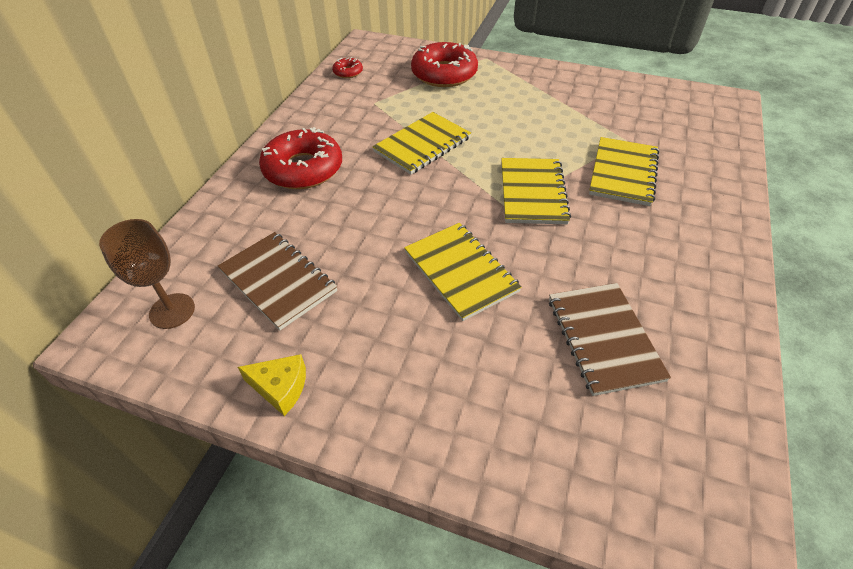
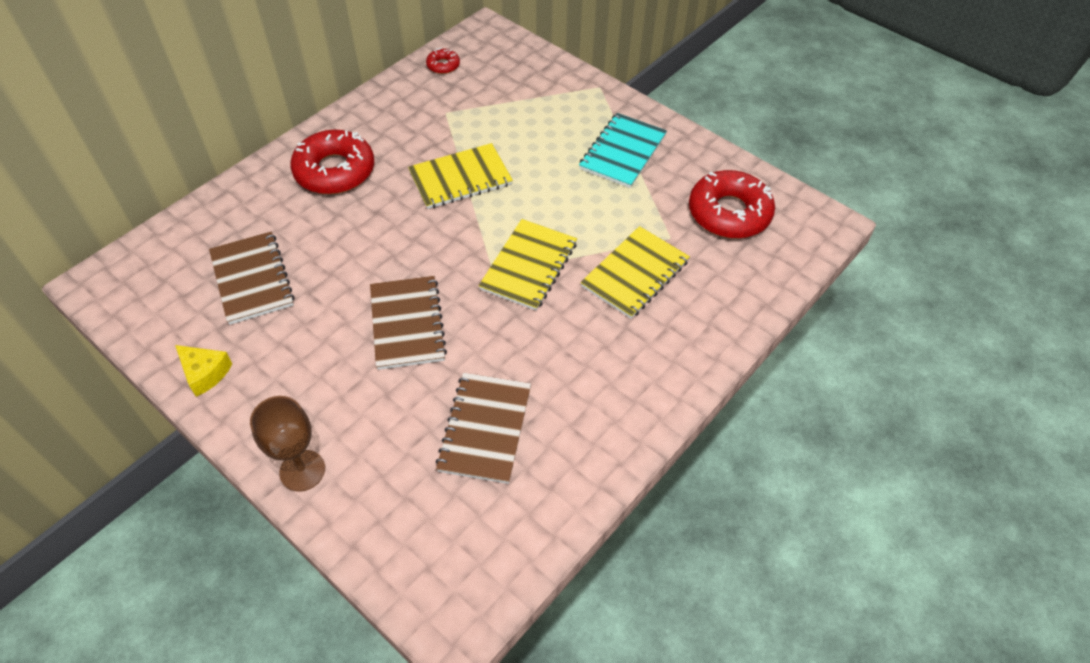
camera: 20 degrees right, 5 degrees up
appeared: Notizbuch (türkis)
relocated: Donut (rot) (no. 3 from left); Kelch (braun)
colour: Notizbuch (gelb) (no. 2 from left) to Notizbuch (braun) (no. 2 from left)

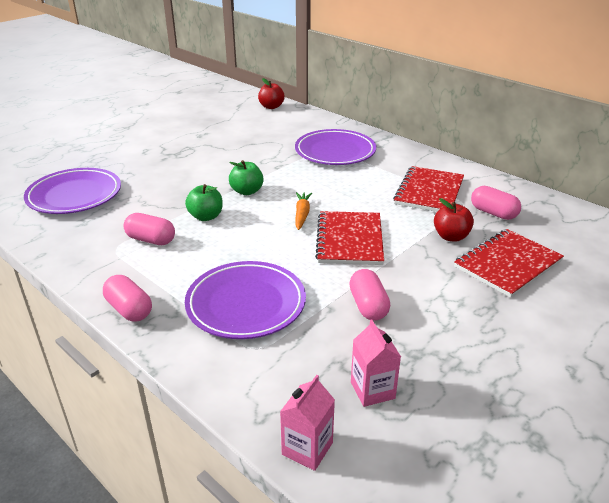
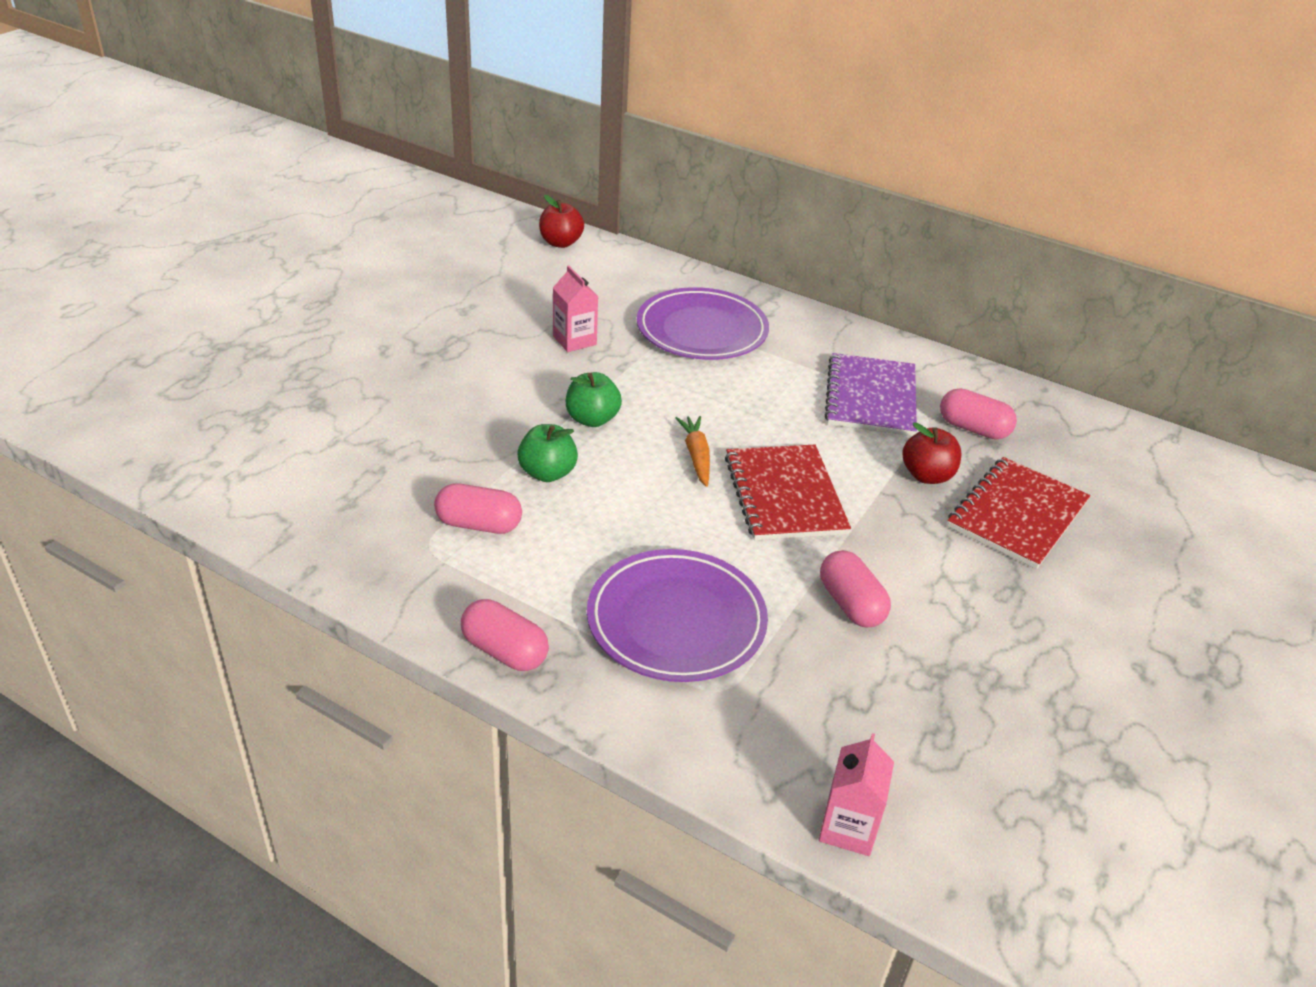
camera: 15 degrees left, 5 degrees up
missing: Teller (lila) (no. 1 from left)
relocated: Getränkekarton (rosa) (no. 2 from left in the first image) to Getränkekarton (rosa) (no. 1 from left)
colour: Notizbuch (rot) (no. 2 from left) to Notizbuch (lila)

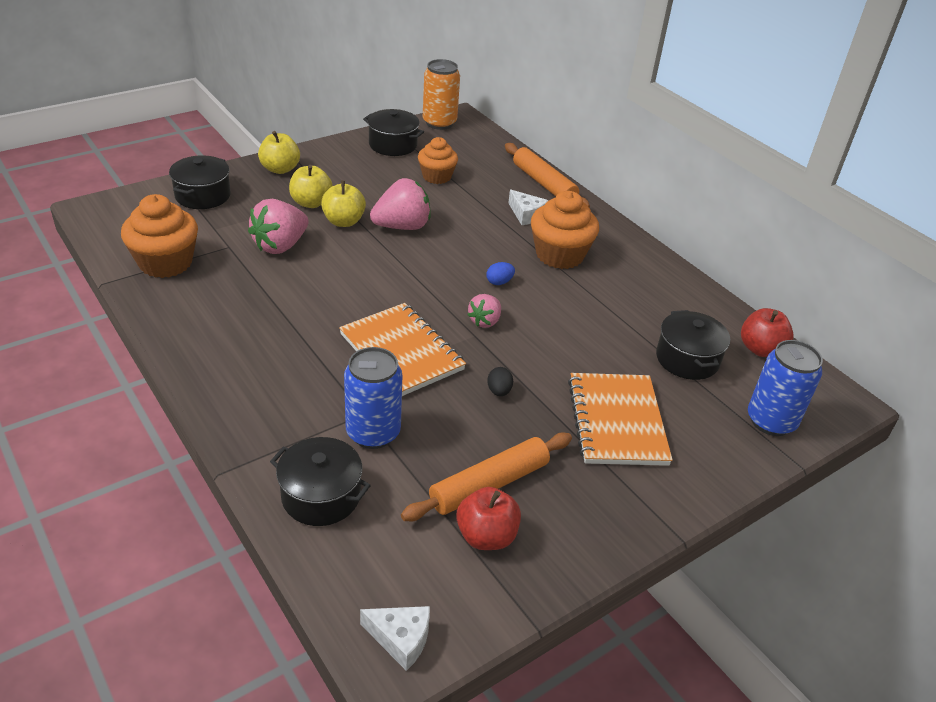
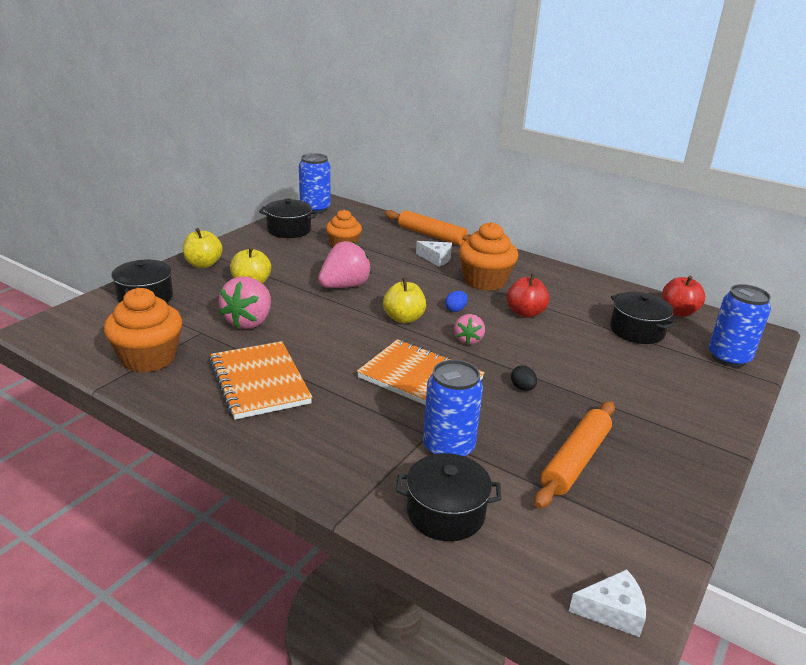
camera: 20 degrees left, 10 degrees down
relocated: Apfel (gelb) (no. 3 from left); Notizbuch (orange) (no. 2 from left in the first image) to Notizbuch (orange) (no. 1 from left); Apfel (rot) (no. 1 from left)
colour: Dose (orange) to Dose (blau) (no. 1 from left)

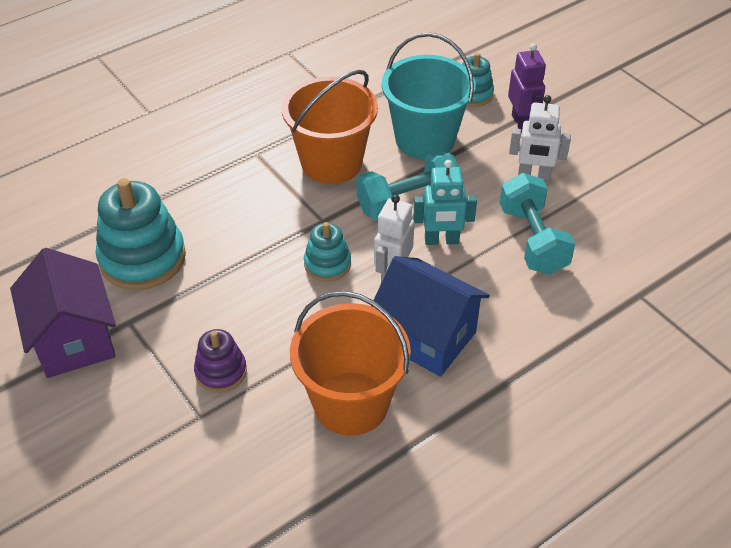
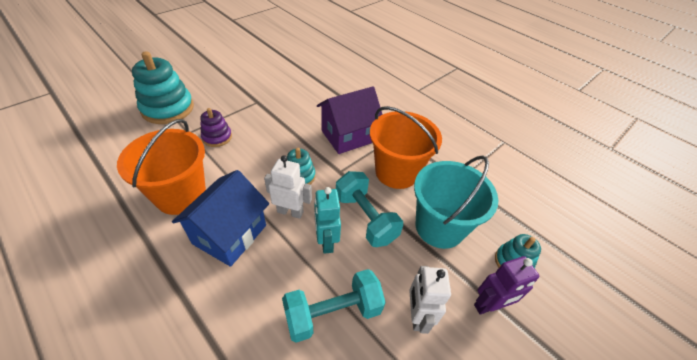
camera: 80 degrees right, 0 degrees up
relocated: Stapelspielzeug (türkis) (no. 1 from left); Haus (lila)

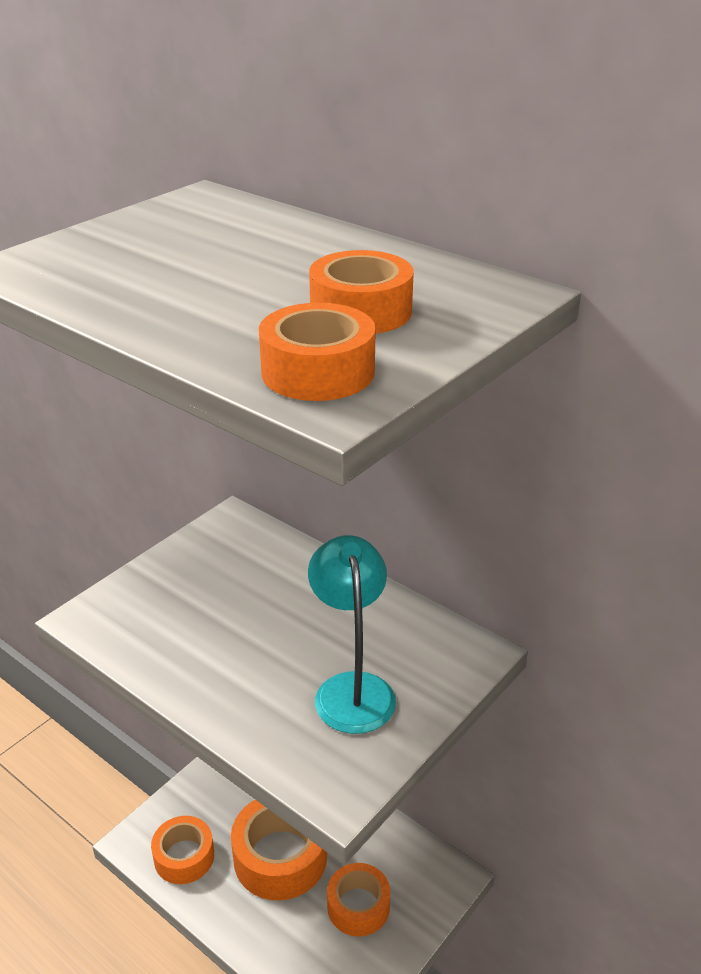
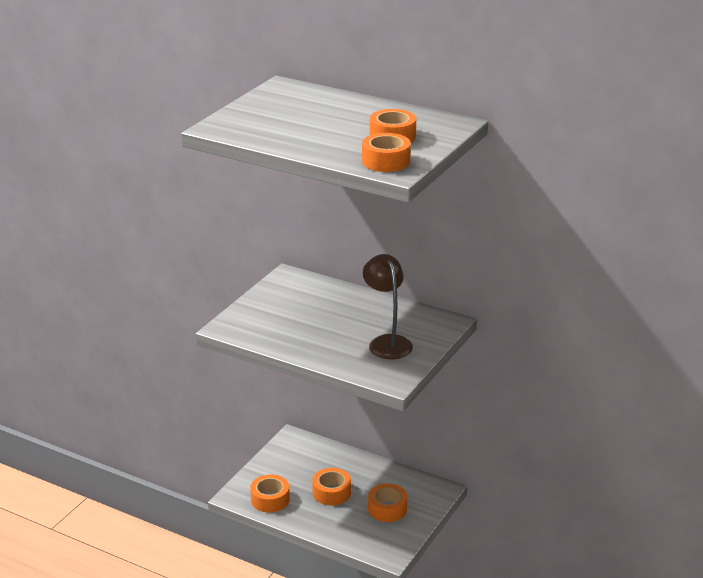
camera: 10 degrees left, 5 degrees down
colour: Lampe (türkis) to Lampe (braun)
size: Klebeband (orange) (no. 2 from left) x0.64

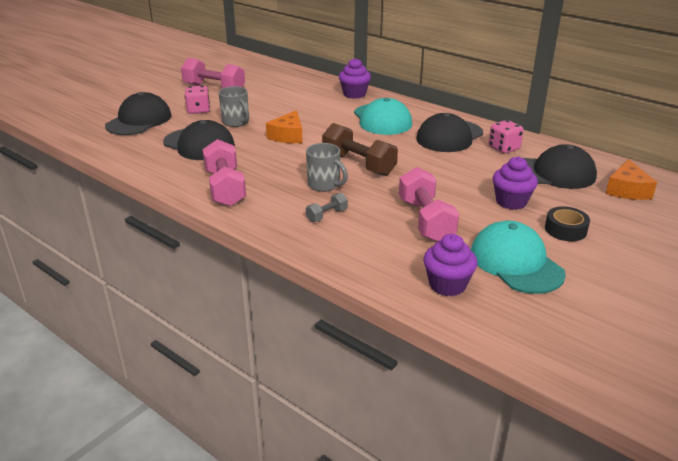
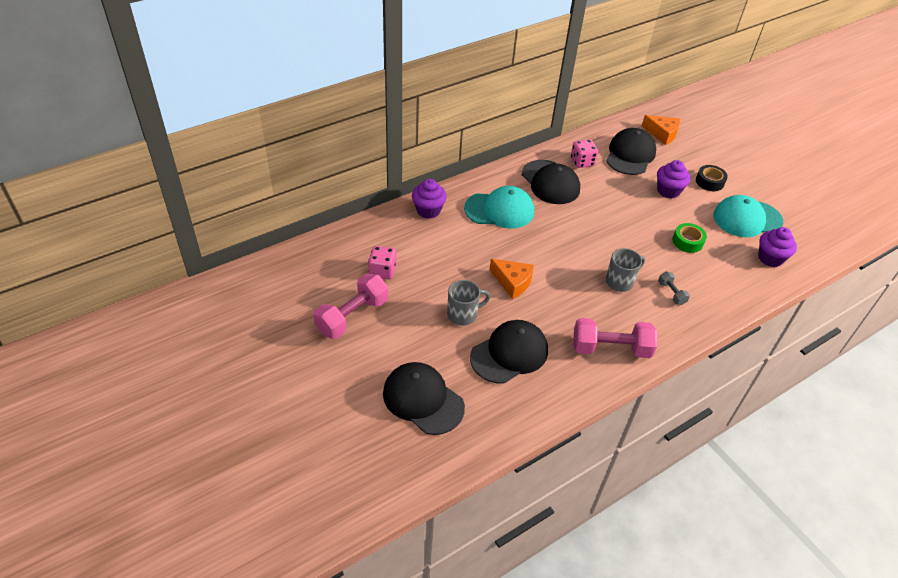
camera: 75 degrees left, 15 degrees up
missing: Hantel (braun)
relocated: Spielwürfel (rosa) (no. 1 from left)
exchanged: Hantel (rosa) (no. 3 from left) to Klebeband (grün)

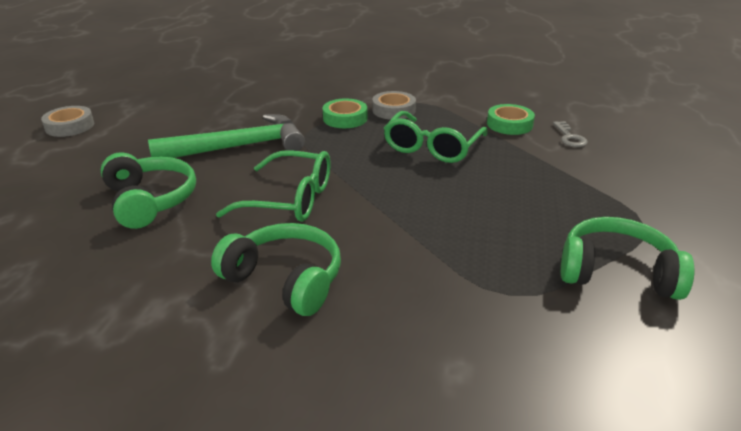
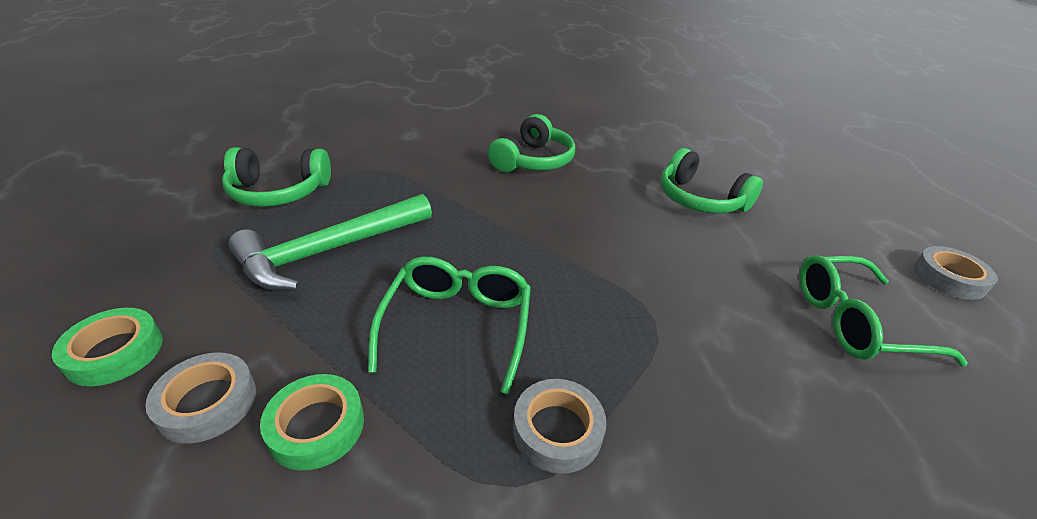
camera: 160 degrees right, 5 degrees up
relocated: Klebeband (grün) (no. 1 from left); Hammer (grün); Brille (grün) (no. 1 from left in the first image) to Brille (grün) (no. 2 from left)
exchanged: Schlüssel (grau) to Klebeband (grau) (no. 1 from left)
spun: Kopfhörer (grün) (no. 2 from left) 75 degrees counterclockwise

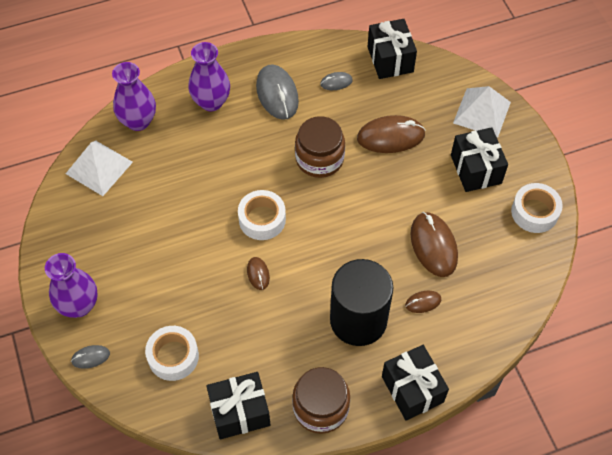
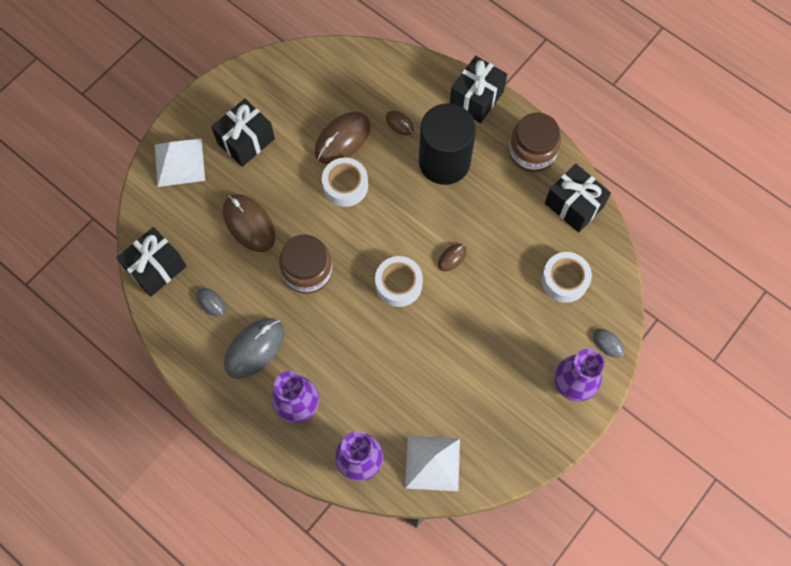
camera: 120 degrees left, 10 degrees up
relocated: Klebeband (weiß) (no. 3 from left in the first image) to Klebeband (weiß) (no. 1 from left)

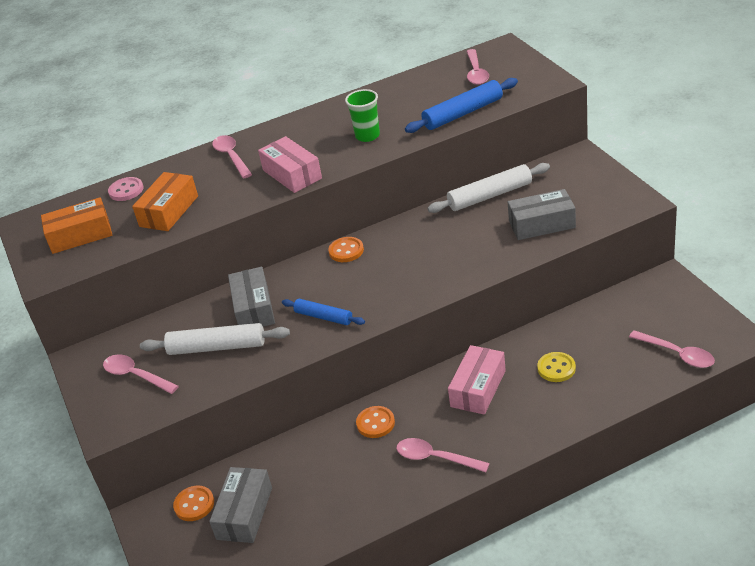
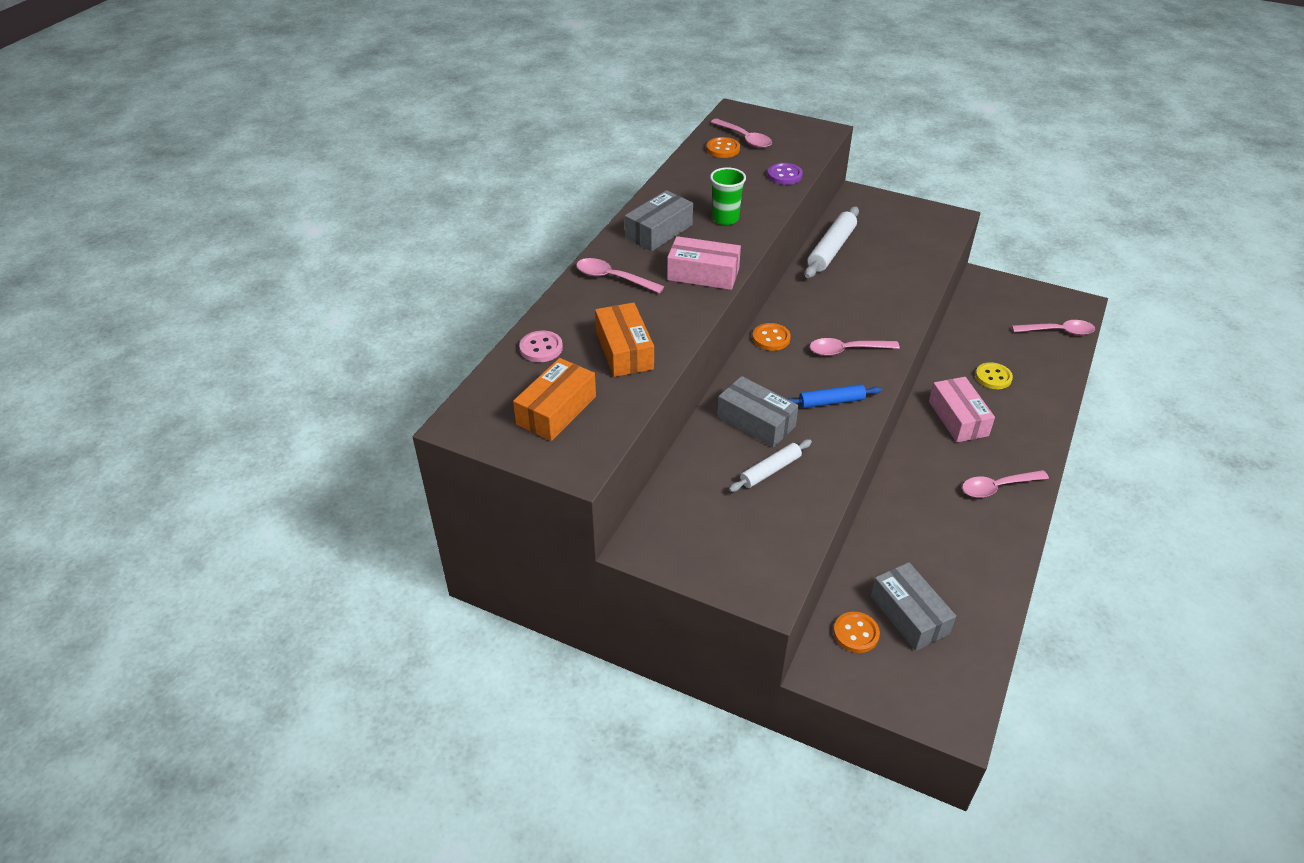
camera: 45 degrees left, 5 degrees up
relocated: Schachtel (grau) (no. 3 from left in the first image) to Schachtel (grau) (no. 1 from left); Löffel (rosa) (no. 1 from left in the first image) to Löffel (rosa) (no. 3 from left); Knopf (orange) (no. 3 from left in the first image) to Knopf (orange) (no. 1 from left)
exchanged: Nudelholz (blau) (no. 2 from left) to Knopf (lila)
size: Nudelholz (weiß) (no. 1 from left) x0.63

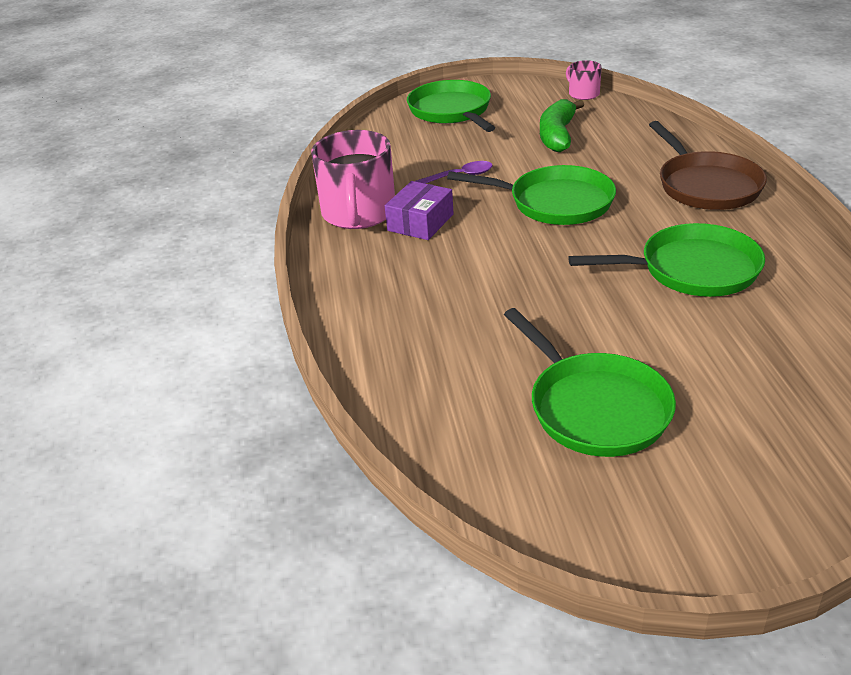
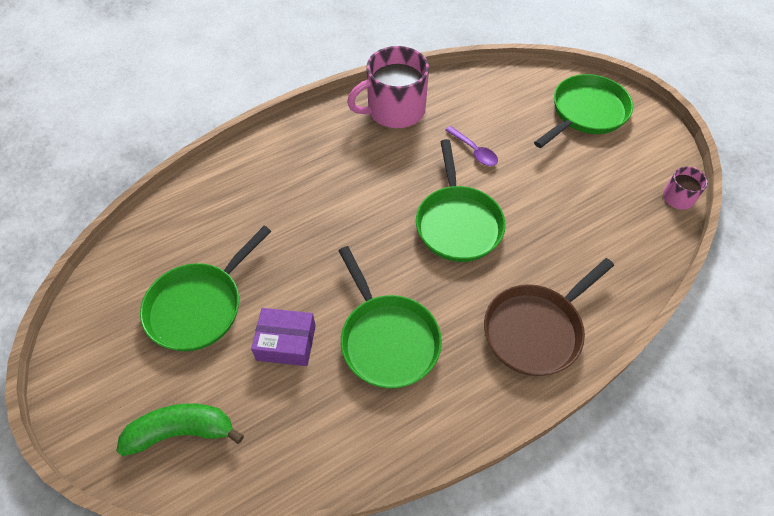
camera: 65 degrees right, 20 degrees up
relocated: Banane (grün); Schachtel (lila)

